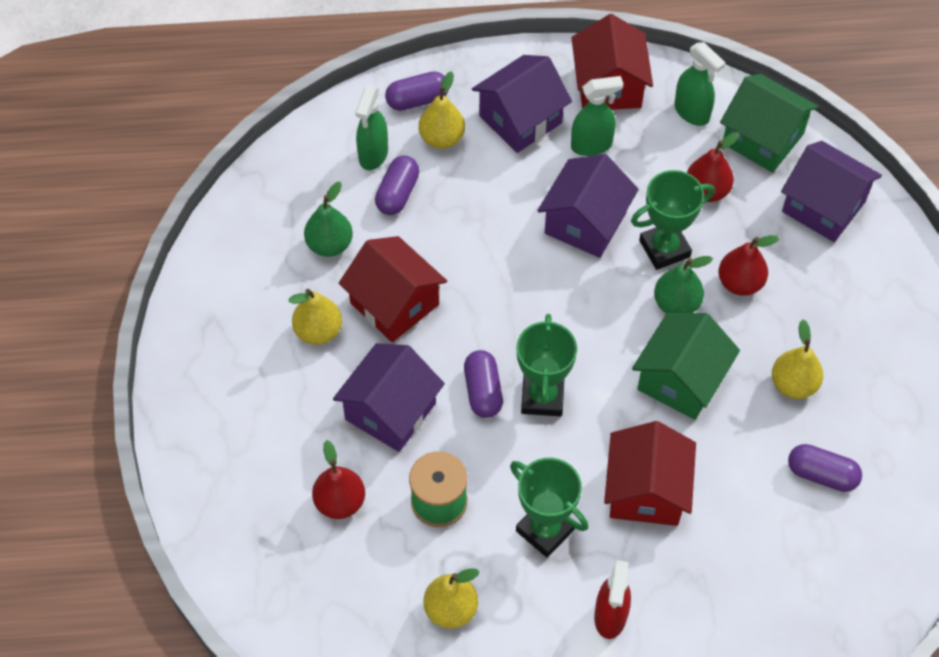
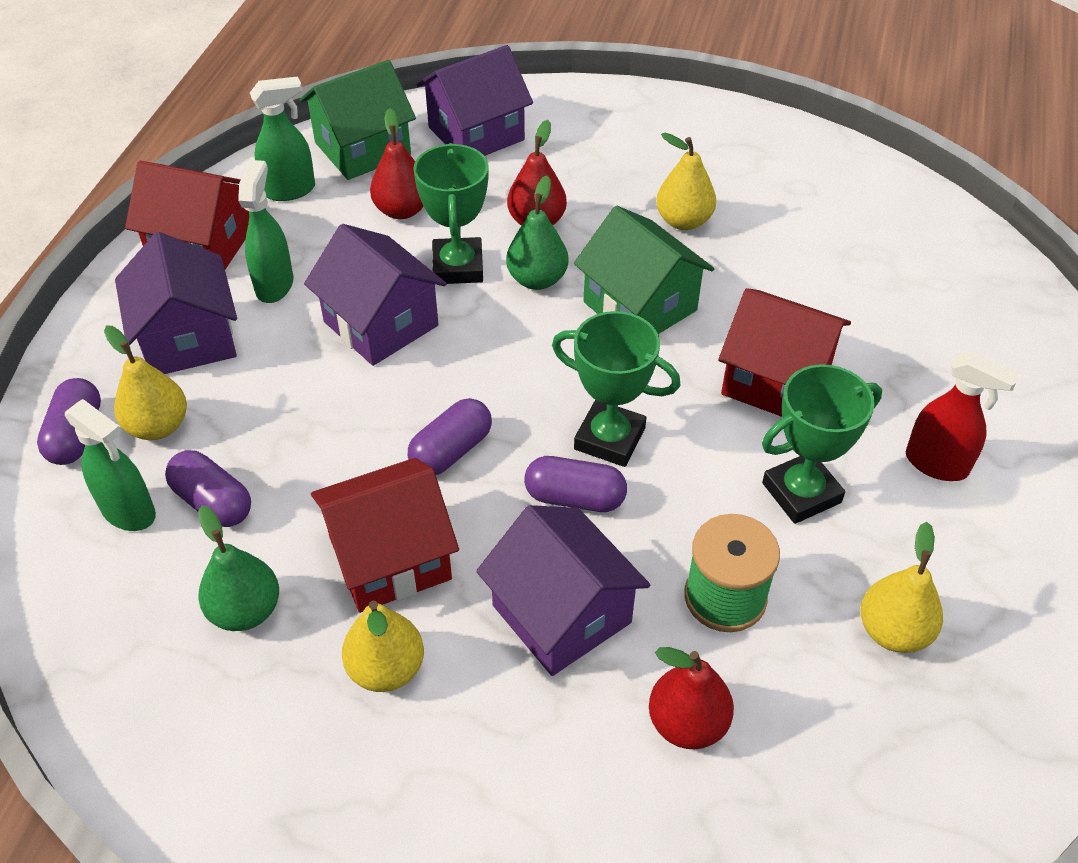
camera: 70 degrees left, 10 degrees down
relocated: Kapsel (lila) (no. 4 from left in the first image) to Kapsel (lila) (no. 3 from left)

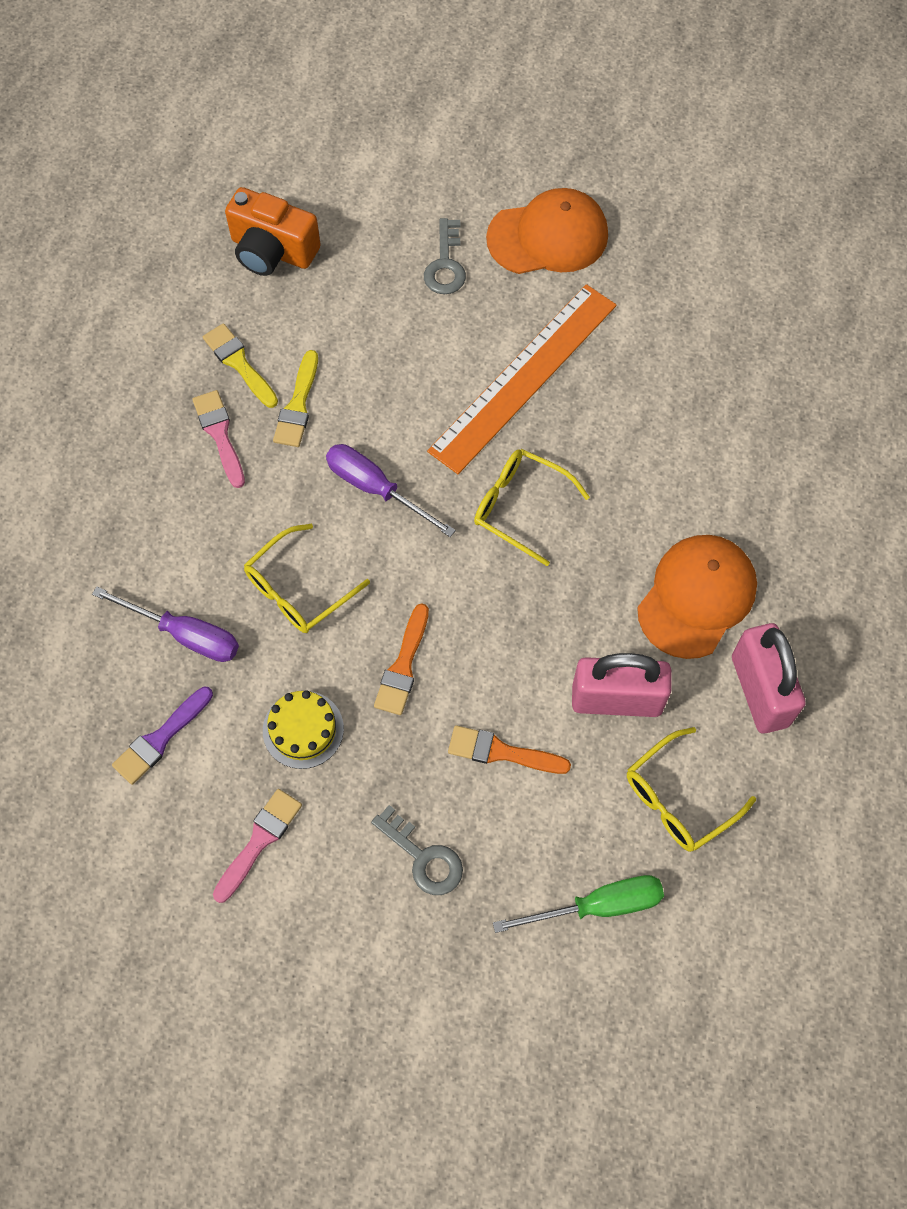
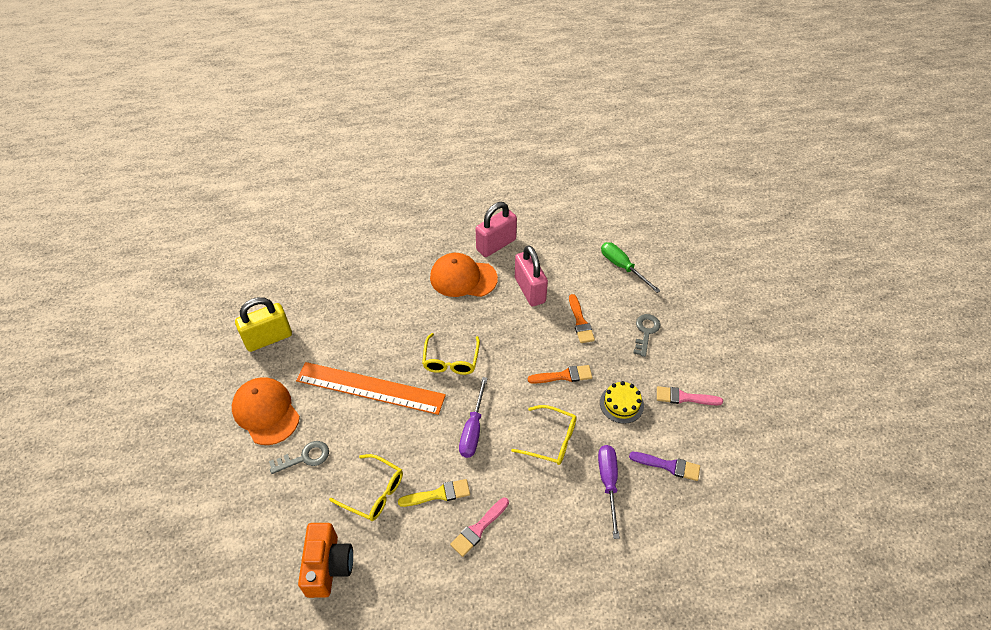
camera: 115 degrees left, 15 degrees down
missing: Pinsel (gelb) (no. 1 from left)
appeared: Vorhängeschloss (gelb)
relocated: Brille (gelb) (no. 3 from left in the first image) to Brille (gelb) (no. 1 from left)

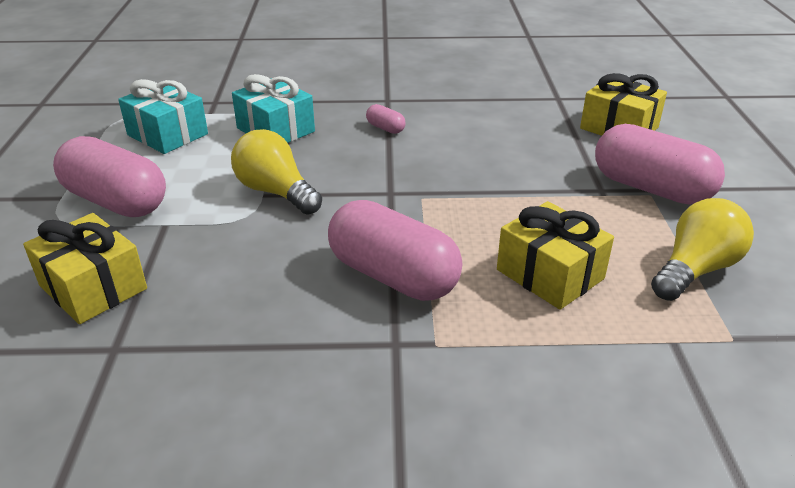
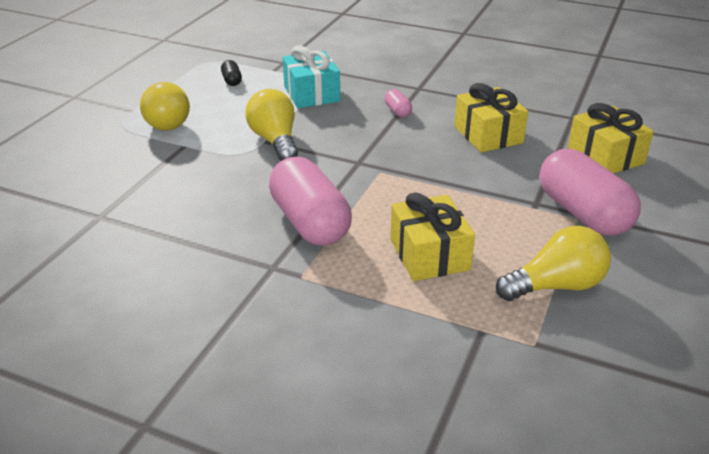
camera: 25 degrees right, 0 degrees up
relocated: Geschenk (gelb) (no. 1 from left in the first image) to Geschenk (gelb) (no. 2 from left)
exchanged: Geschenk (türkis) (no. 1 from left) to Kapsel (schwarz); Kapsel (rosa) (no. 1 from left) to Glühbirne (gelb) (no. 1 from left)

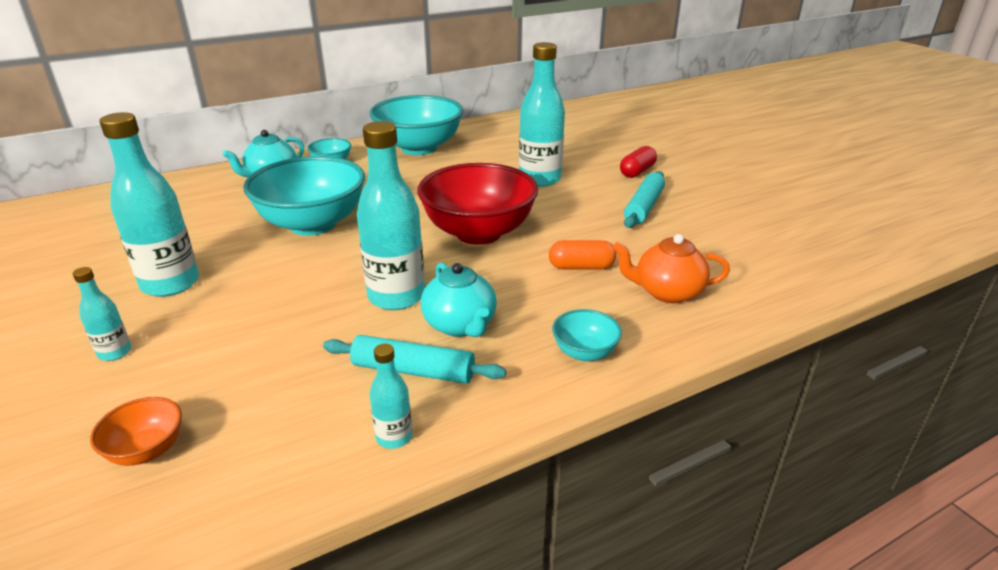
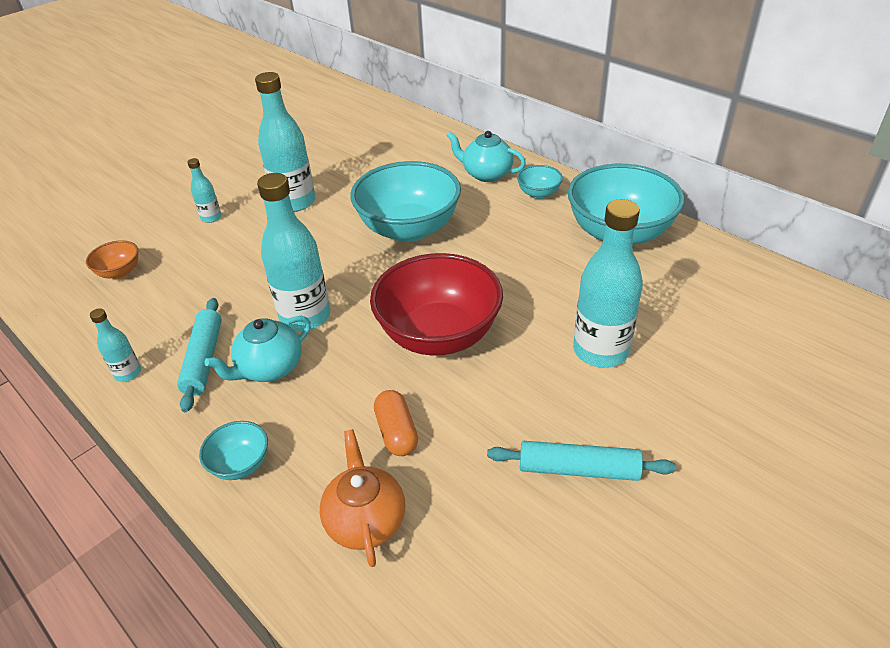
camera: 75 degrees right, 10 degrees up
missing: Kapsel (rot)

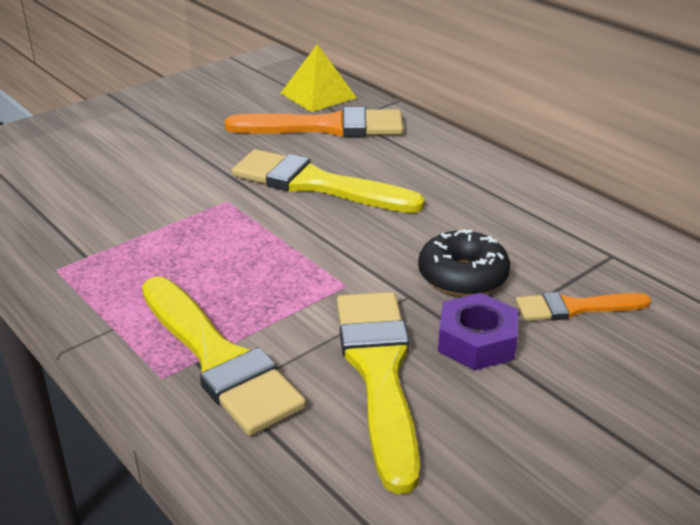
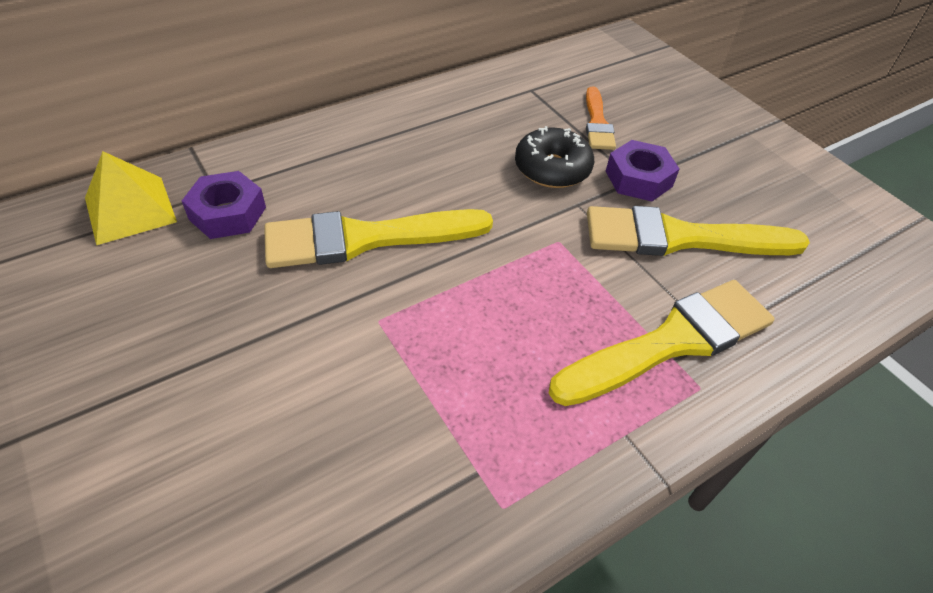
camera: 85 degrees left, 15 degrees up
exchanged: Pinsel (orange) (no. 1 from left) to Sechskantmutter (lila) (no. 1 from left)
spun: Pinsel (gelb) (no. 2 from left in the first image) 45 degrees clockwise

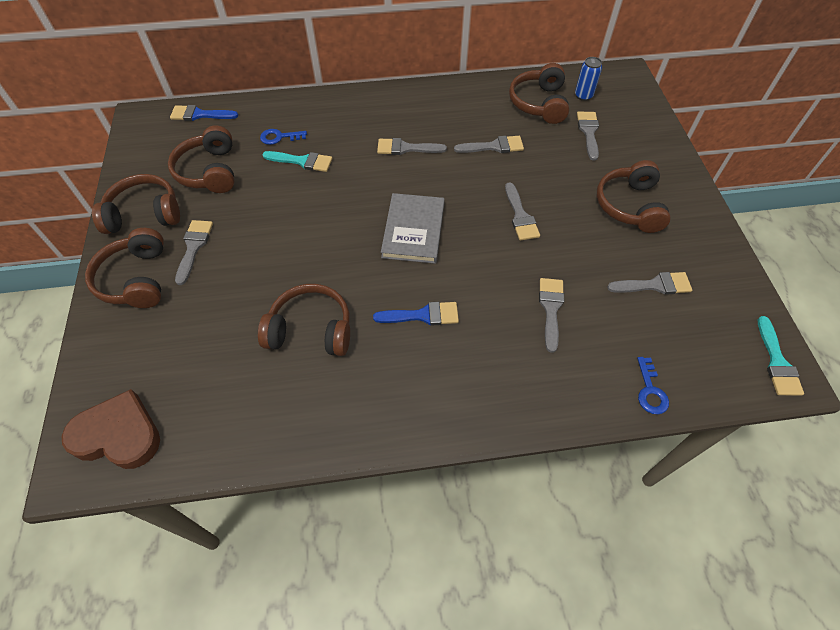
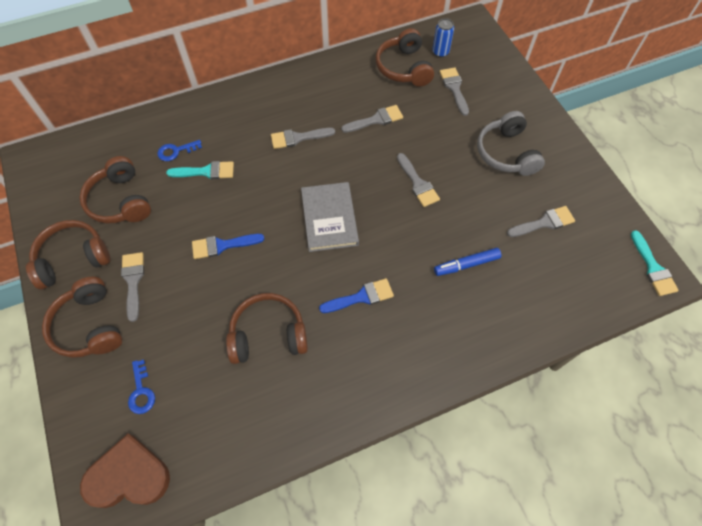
camera: 15 degrees left, 5 degrees up
relocated: Pinsel (blau) (no. 1 from left); Schlüssel (blau) (no. 2 from left in the first image) to Schlüssel (blau) (no. 1 from left)
exchanged: Pinsel (grau) (no. 5 from left) to Filzstift (blau)
colour: Kopfhörer (braun) (no. 6 from left) to Kopfhörer (grau)

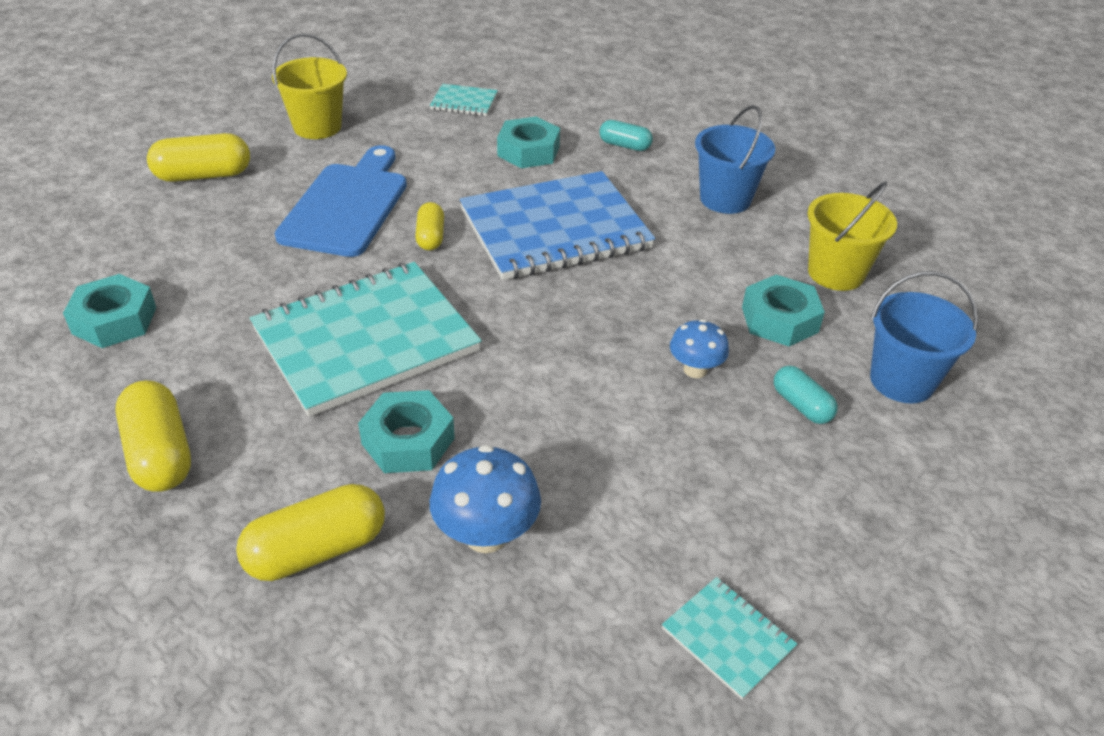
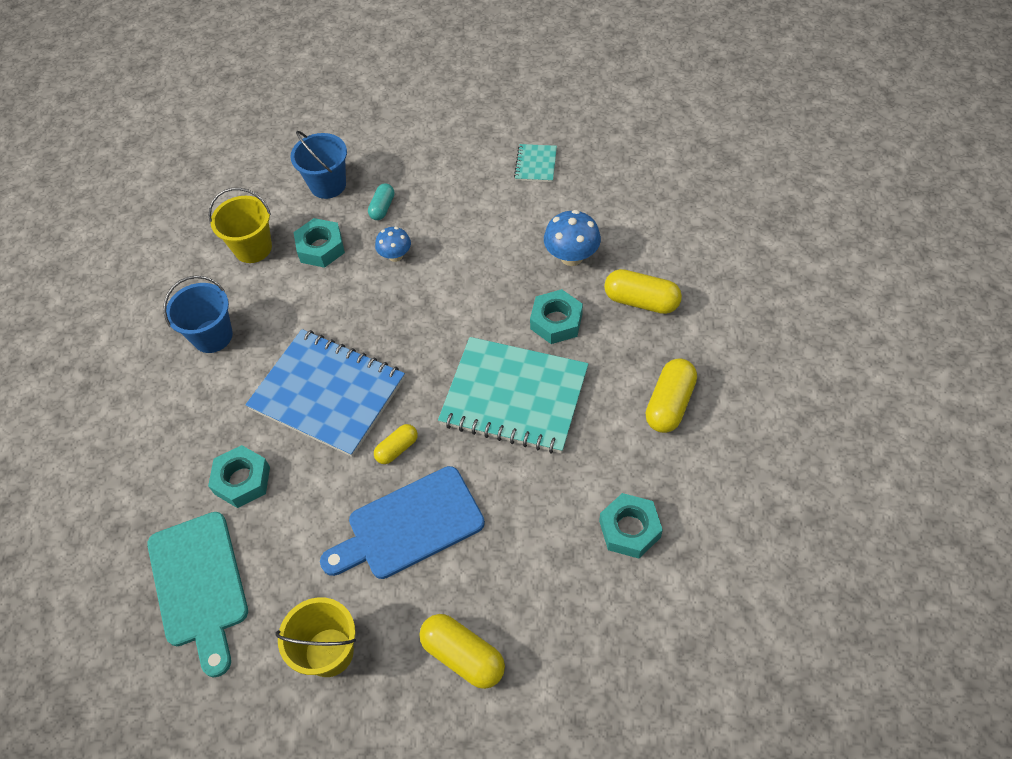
camera: 125 degrees left, 15 degrees up
missing: Kapsel (türkis) (no. 1 from left)
exchanged: Notizbuch (türkis) (no. 2 from left) to Schneidebrett (türkis)

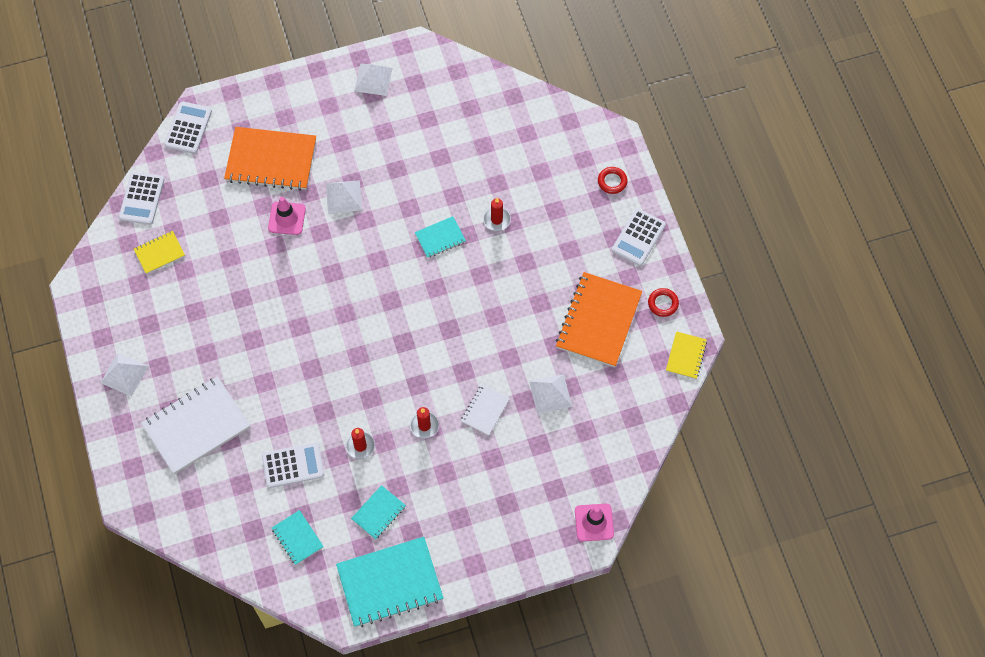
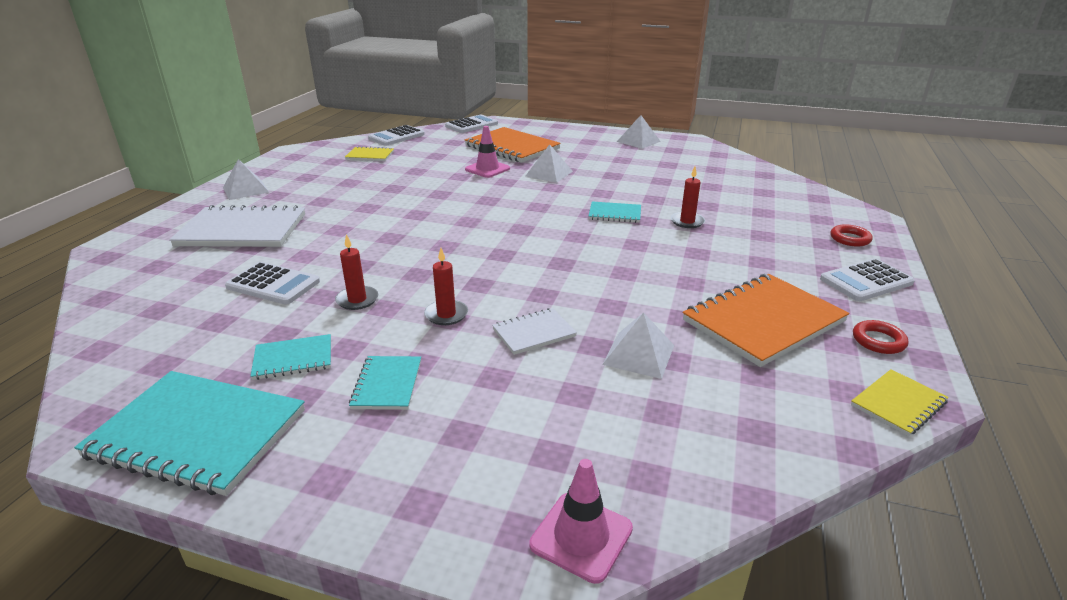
camera: 35 degrees right, 35 degrees down
relocated: Notizbuch (türkis) (no. 1 from left in the first image) to Notizbuch (türkis) (no. 3 from left)

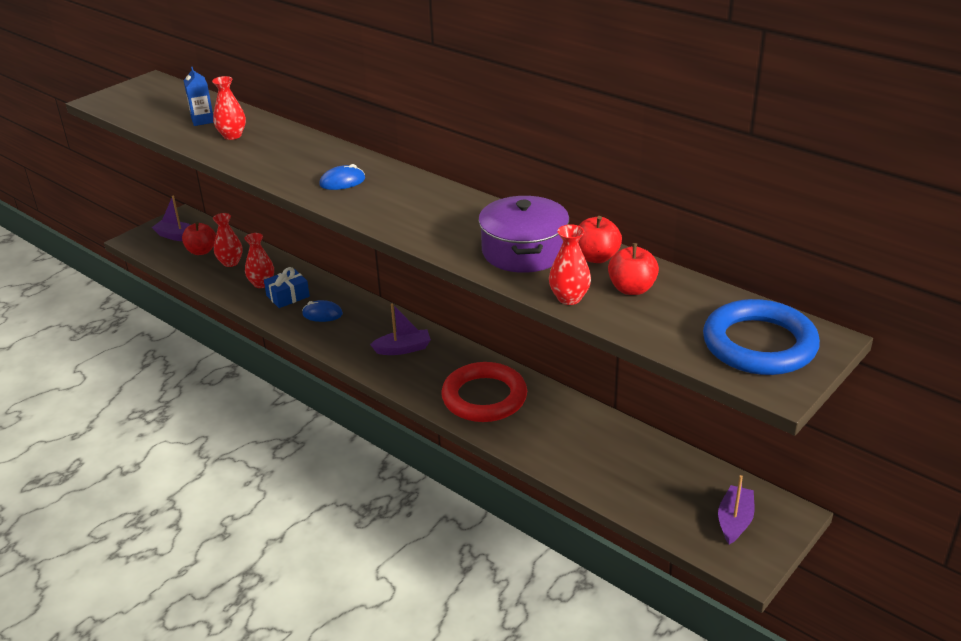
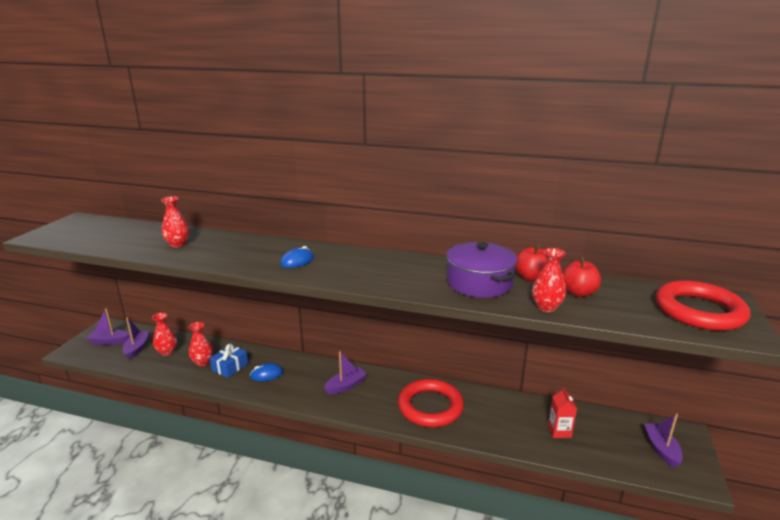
camera: 25 degrees left, 10 degrees down
missing: Getränkekarton (blau)
appeared: Getränkekarton (rot)
exchanged: Apfel (rot) (no. 1 from left) to Boot (lila) (no. 2 from left)
colour: Ring (blau) to Ring (rot) (no. 2 from left)

